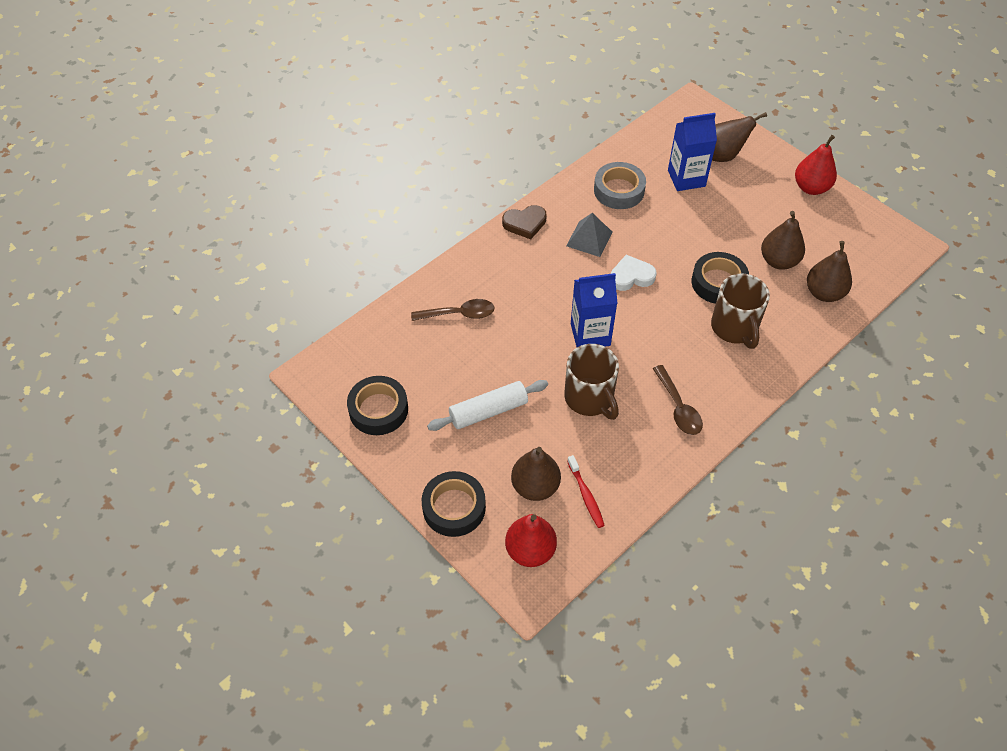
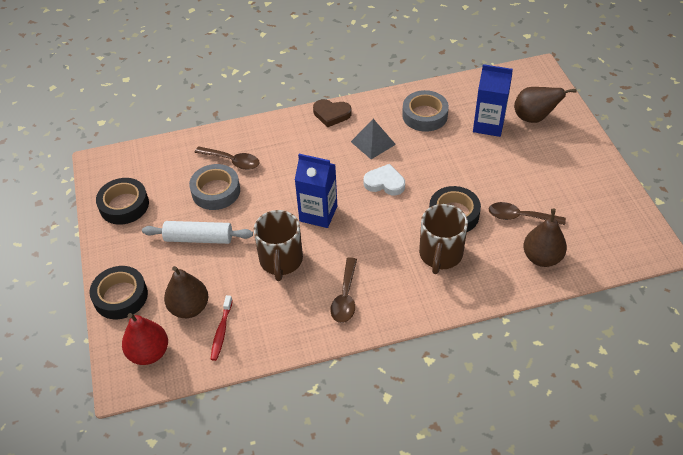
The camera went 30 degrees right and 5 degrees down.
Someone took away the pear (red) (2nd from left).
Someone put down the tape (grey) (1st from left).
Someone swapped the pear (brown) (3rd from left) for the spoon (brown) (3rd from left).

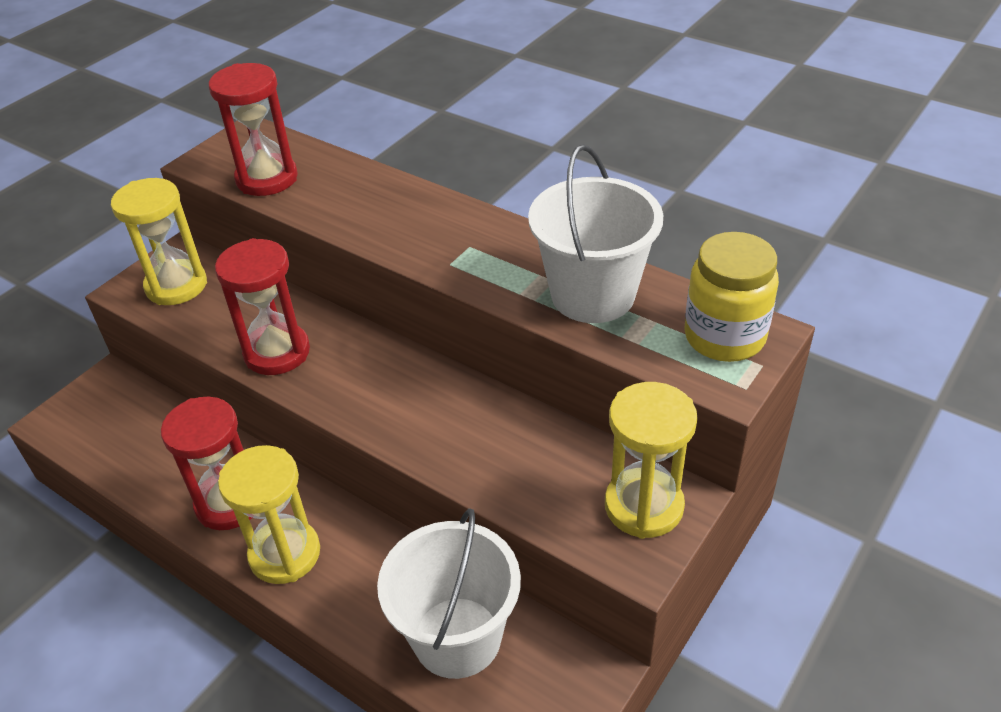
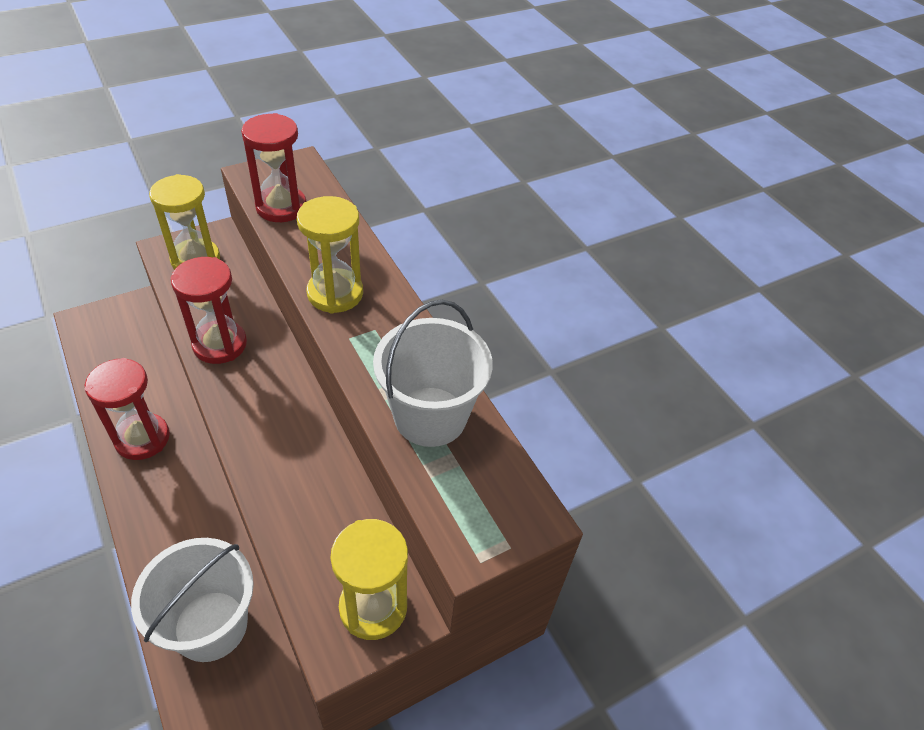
The camera went 20 degrees right and 5 degrees up.
Someone took away the jar (yellow).
Someone carried the hourglass (yellow) (2nd from left).

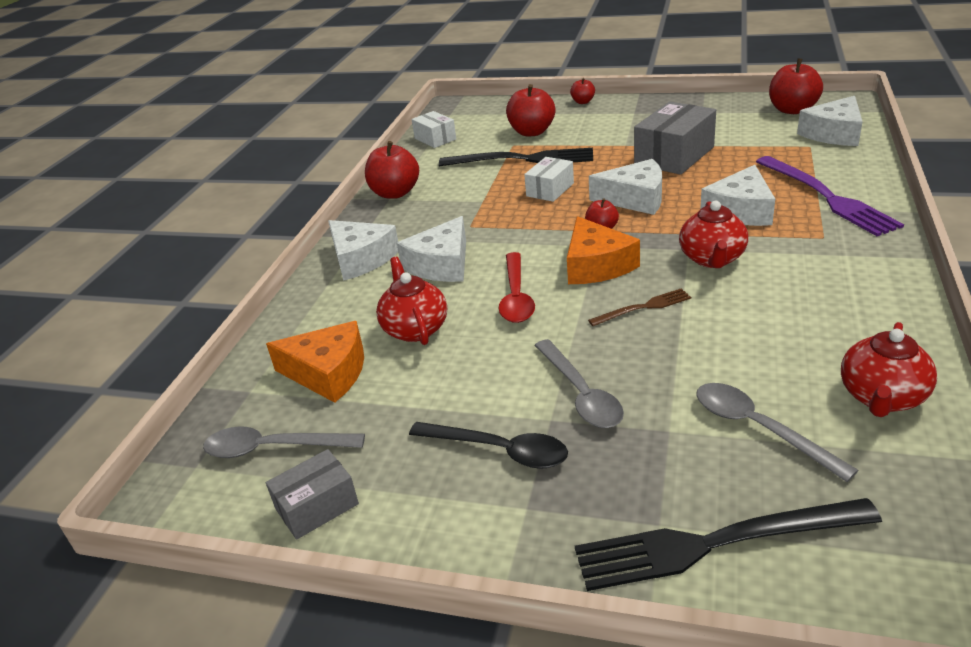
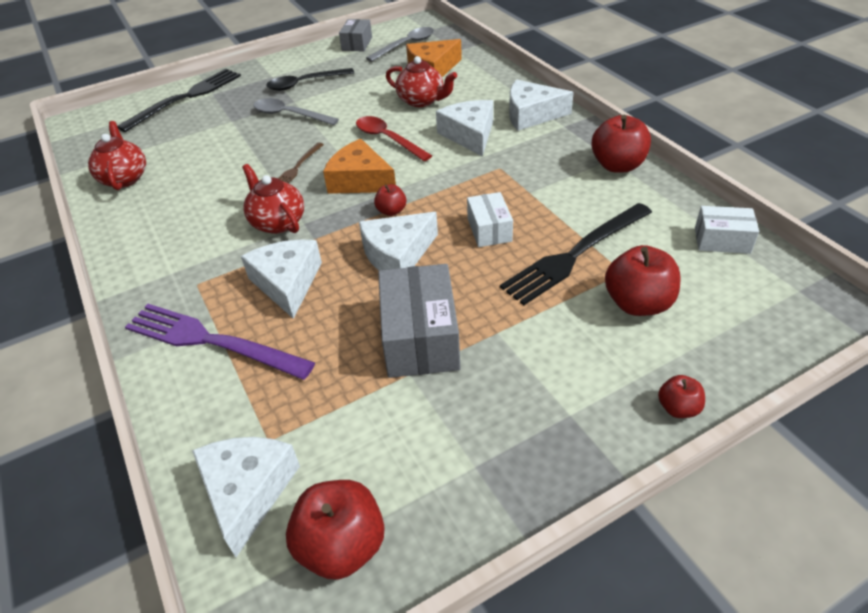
The camera went 135 degrees right and 10 degrees up.
Someone took away the spoon (grey) (3rd from left).

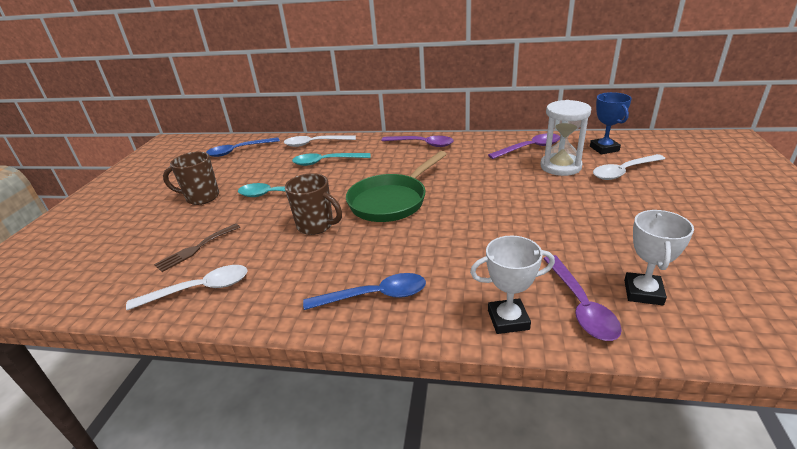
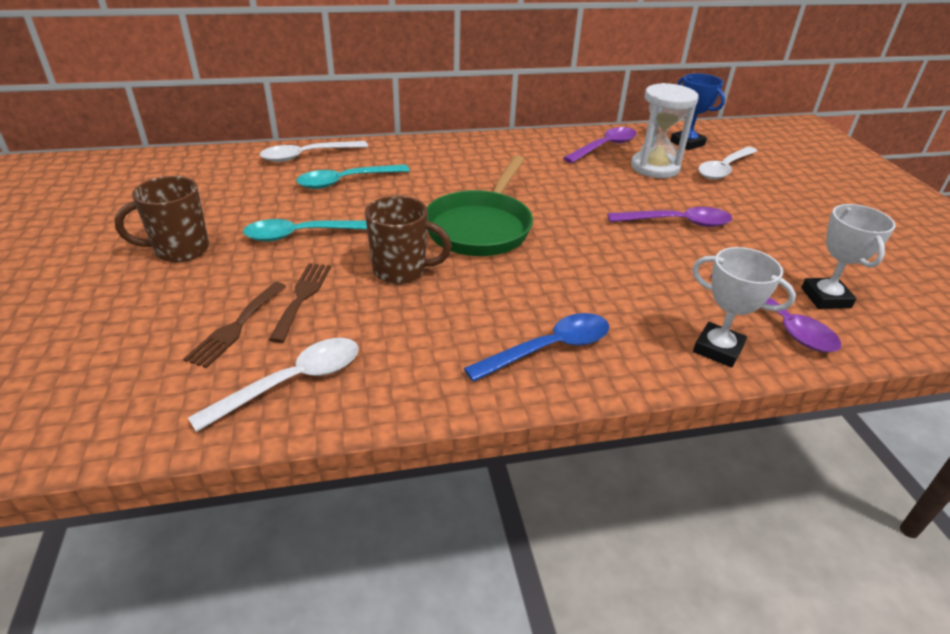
The camera went 25 degrees left and 5 degrees up.
Someone took away the spoon (blue) (1st from left).
Someone put down the fork (brown) (2nd from left).
Someone carried the spoon (purple) (1st from left in the first image).
Someone rotated the trophy (white) (1st from left) by 60 degrees clockwise.

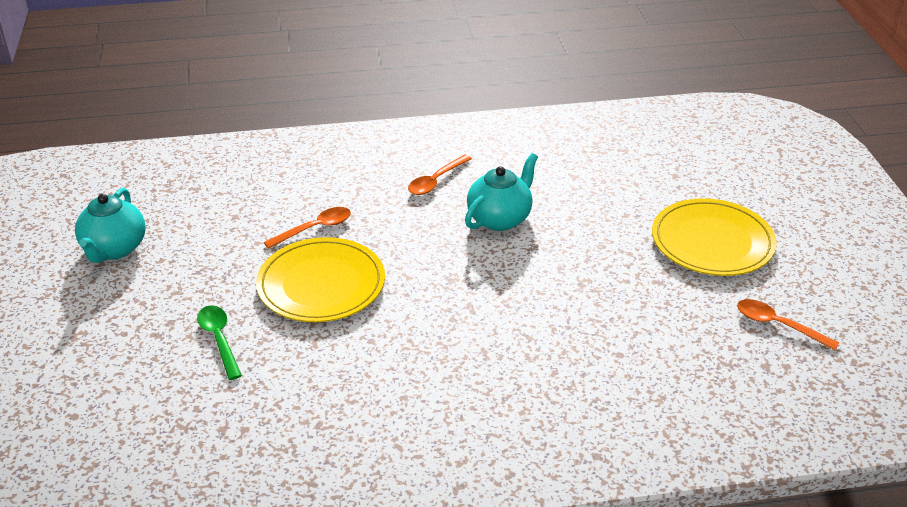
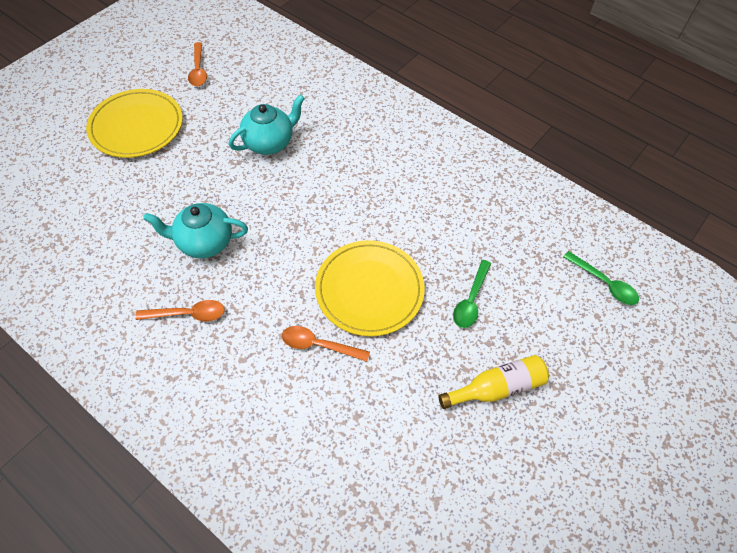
The camera went 135 degrees left and 20 degrees up.
Someone put down the bottle (yellow).
Someone put down the spoon (green) (2nd from left).
Someone carried the teapot (turquoise) (1st from left in the first image).

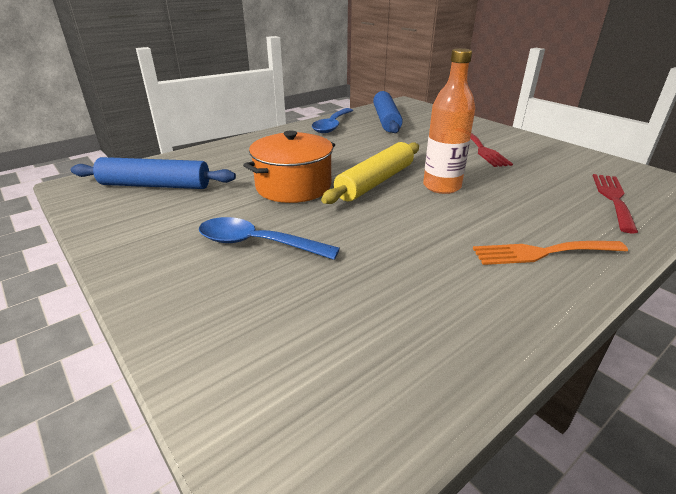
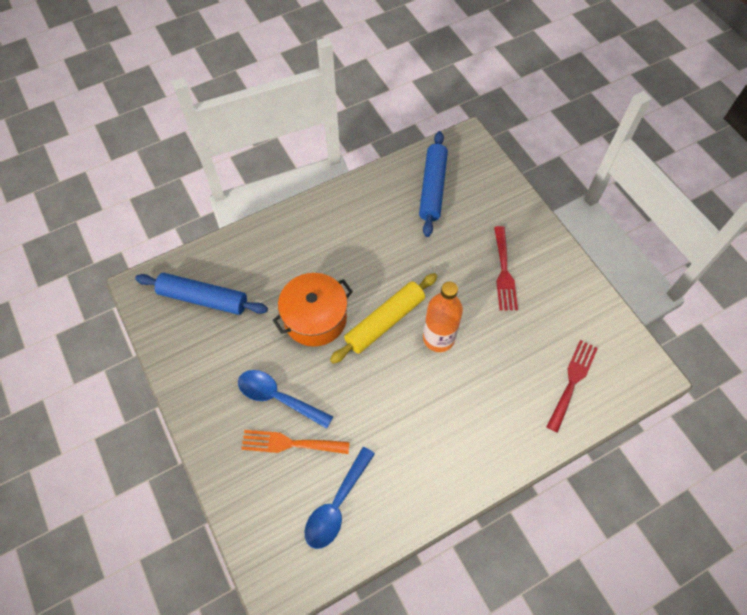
The camera went 10 degrees right and 30 degrees up.
Someone carried the spoon (blue) (2nd from left).
Someone carried the fork (orange).

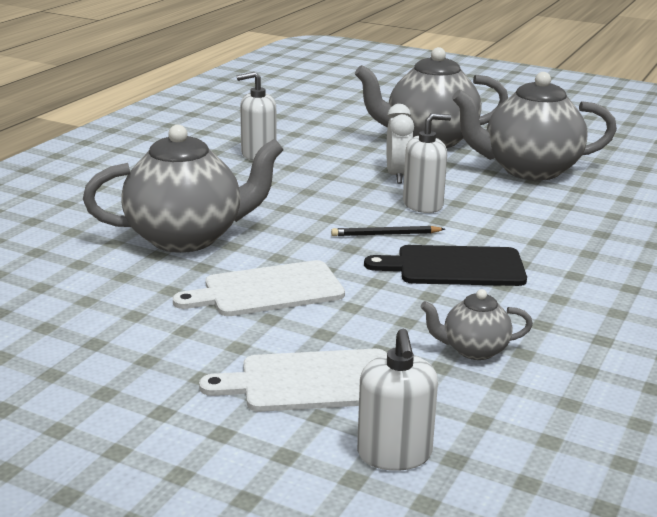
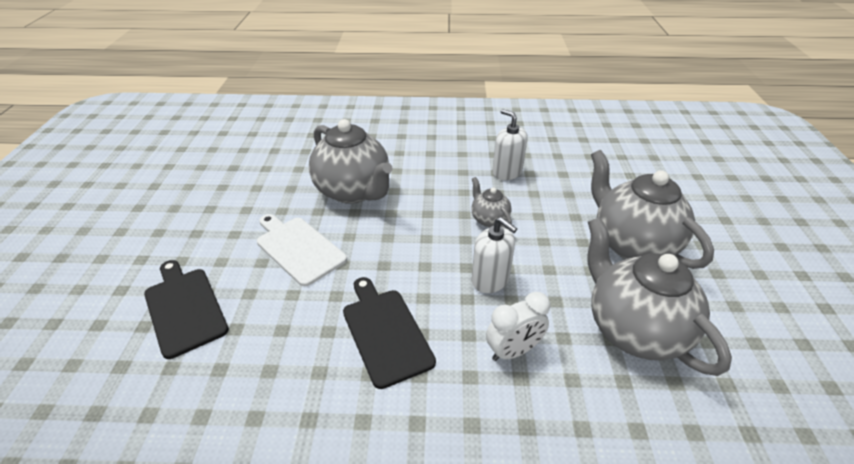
The camera went 65 degrees right and 15 degrees up.
Someone took away the pencil (black).
Someone took away the soap dispenser (white) (2nd from left).
Someone carried the clock (white).
Someone carried the teapot (grey) (3rd from left in the first image).
Someone repainted the cutting board (white) (2nd from left), which became the cutting board (black) (1st from left).

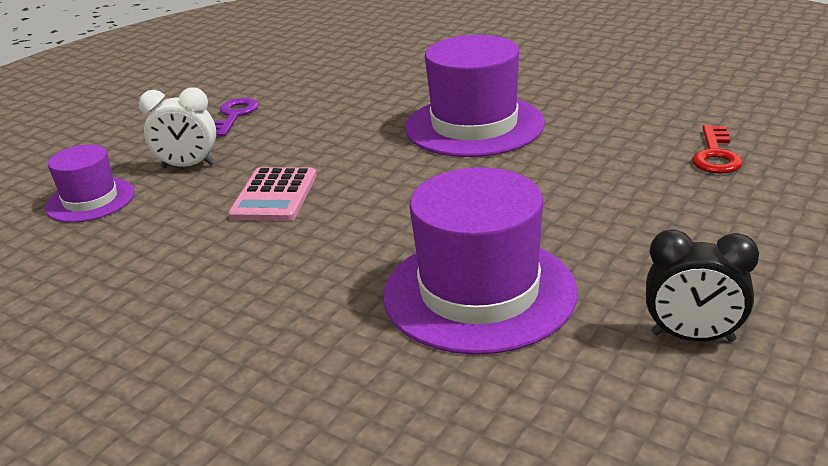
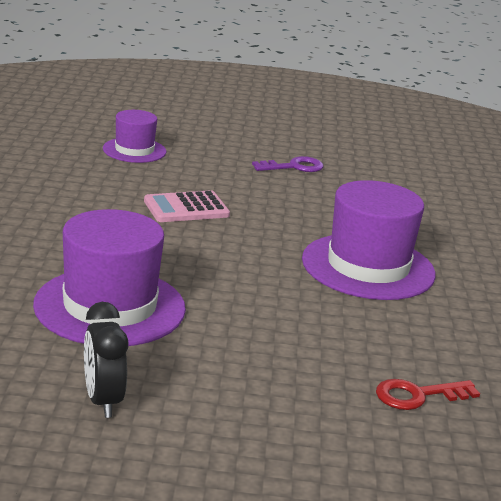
The camera went 55 degrees right and 5 degrees down.
Someone took away the clock (white).

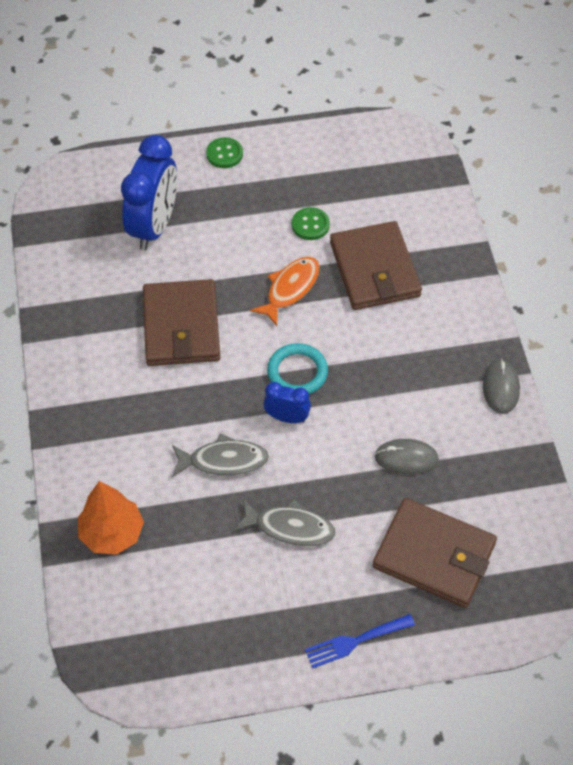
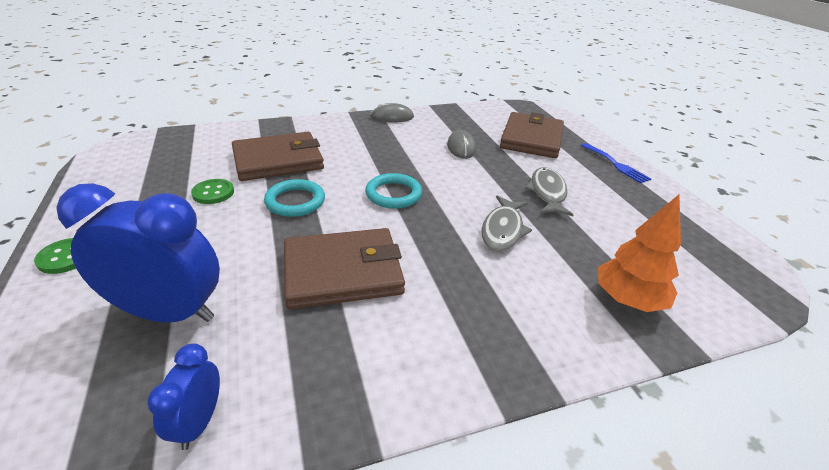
The camera went 100 degrees left and 20 degrees down.
Someone carried the clock (blue) (2nd from left).
Someone swapped the fish (orange) for the ring (turquoise) (1st from left).
Someone rotated the fish (grey) (1st from left) by 150 degrees counterclockwise.

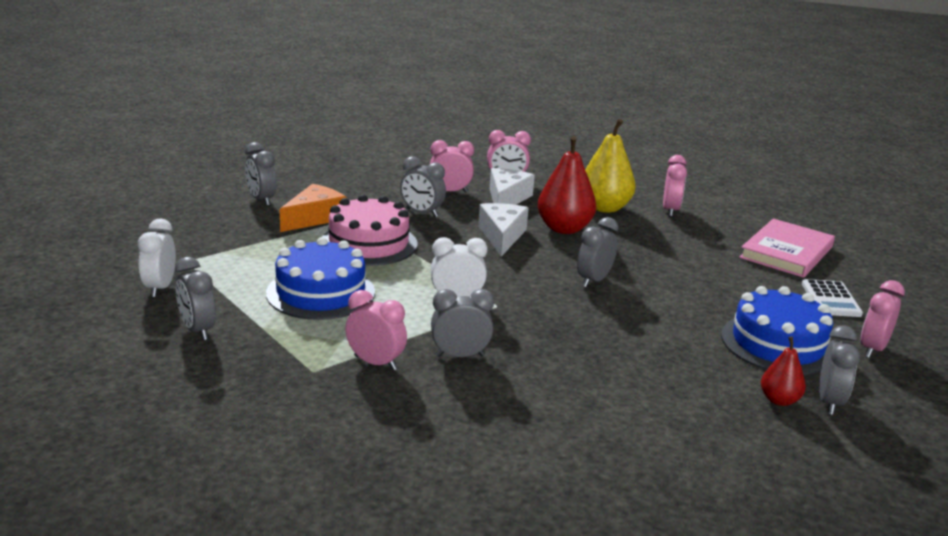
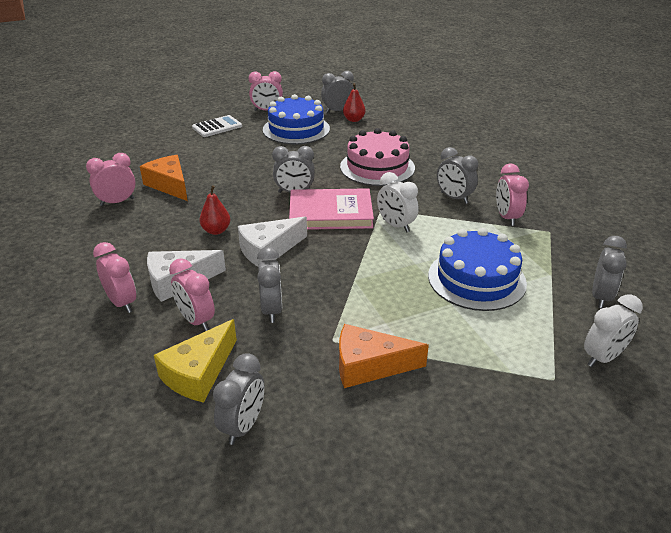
The camera went 125 degrees left and 10 degrees up.
Someone took away the pear (yellow).
Someone put down the cheese (orange) (1st from left).
Someone put down the cheese (yellow).
Someone carried the clock (grey) (2nd from left in the first image).
Someone carried the cake (pink).
Someone carried the book (pink).
Someone scaled the pear (red) (1st from left) by 0.55.

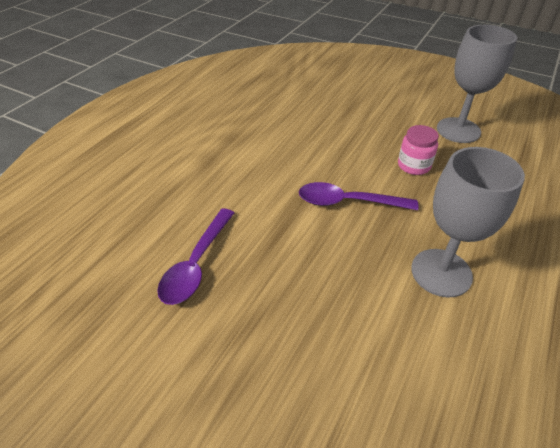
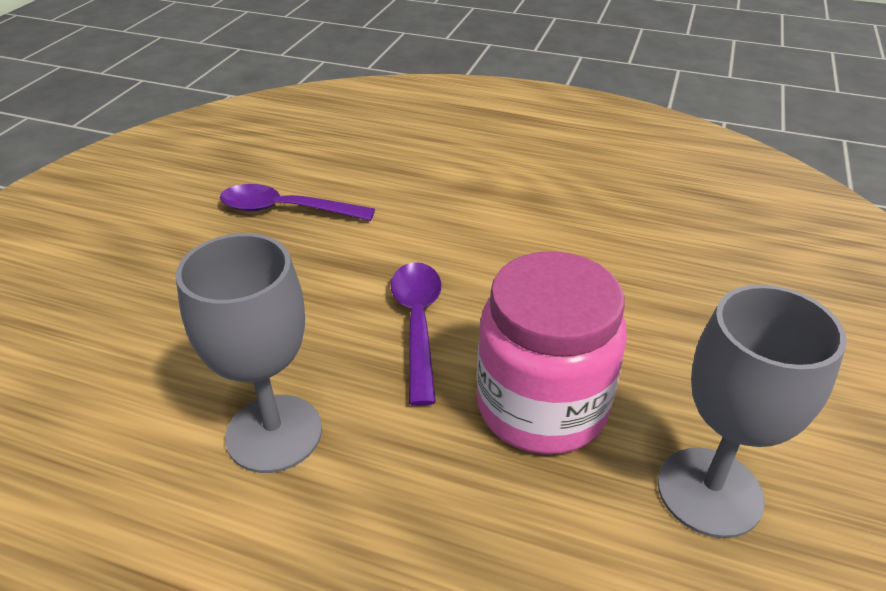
The camera went 80 degrees right and 5 degrees down.
Someone scaled the jar (pink) by 2.02.

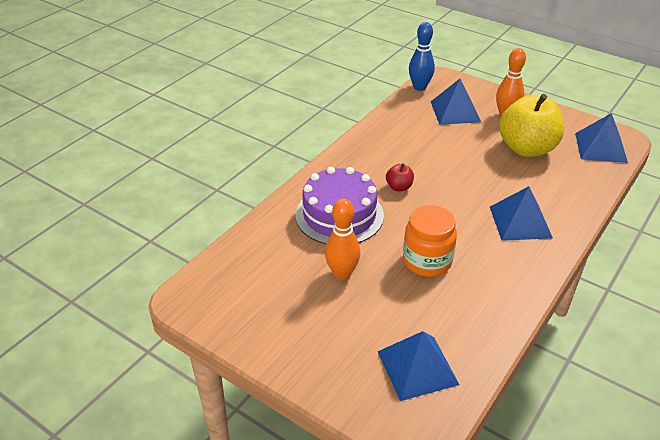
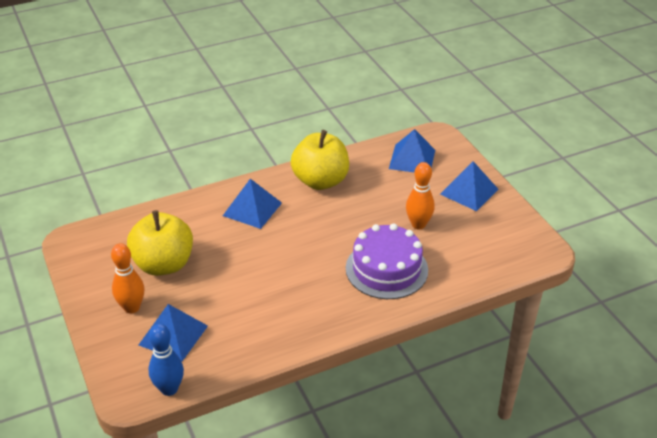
The camera went 150 degrees left and 0 degrees up.
Someone took away the apple (red).
Someone took away the jar (orange).
Someone put down the apple (yellow) (2nd from left).
Someone carried the pyramid (blue) (4th from left).

